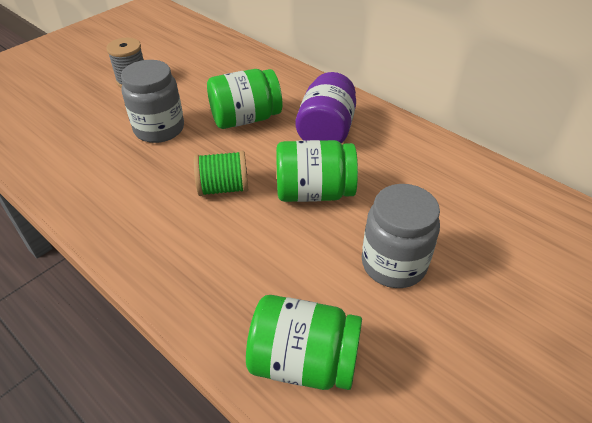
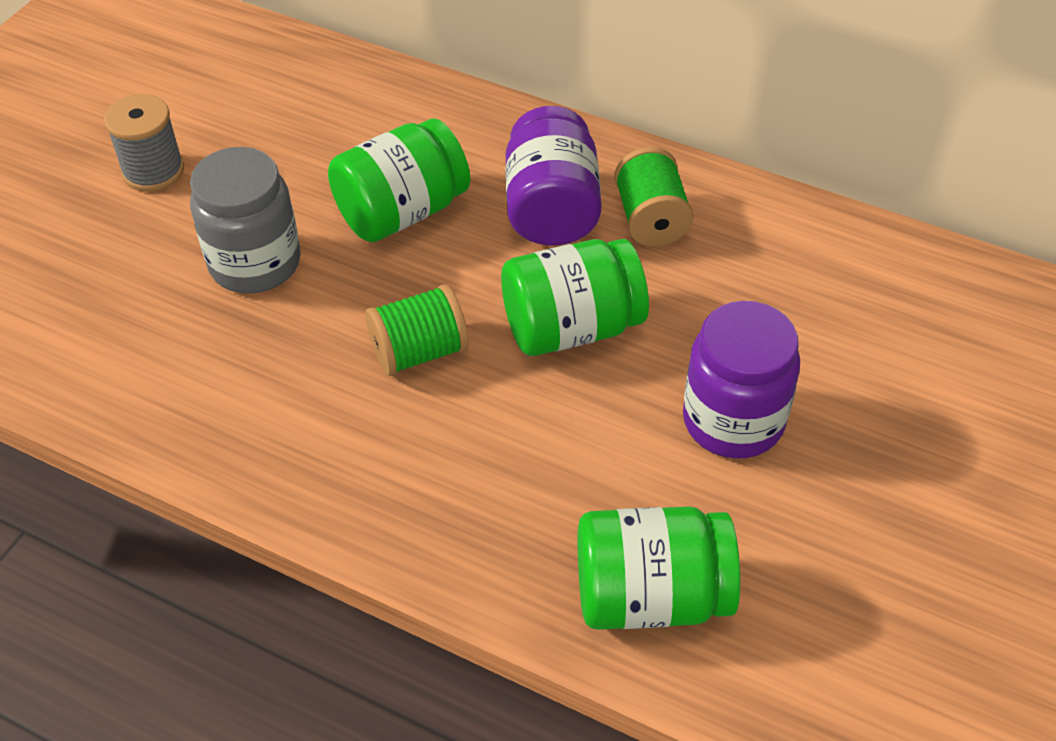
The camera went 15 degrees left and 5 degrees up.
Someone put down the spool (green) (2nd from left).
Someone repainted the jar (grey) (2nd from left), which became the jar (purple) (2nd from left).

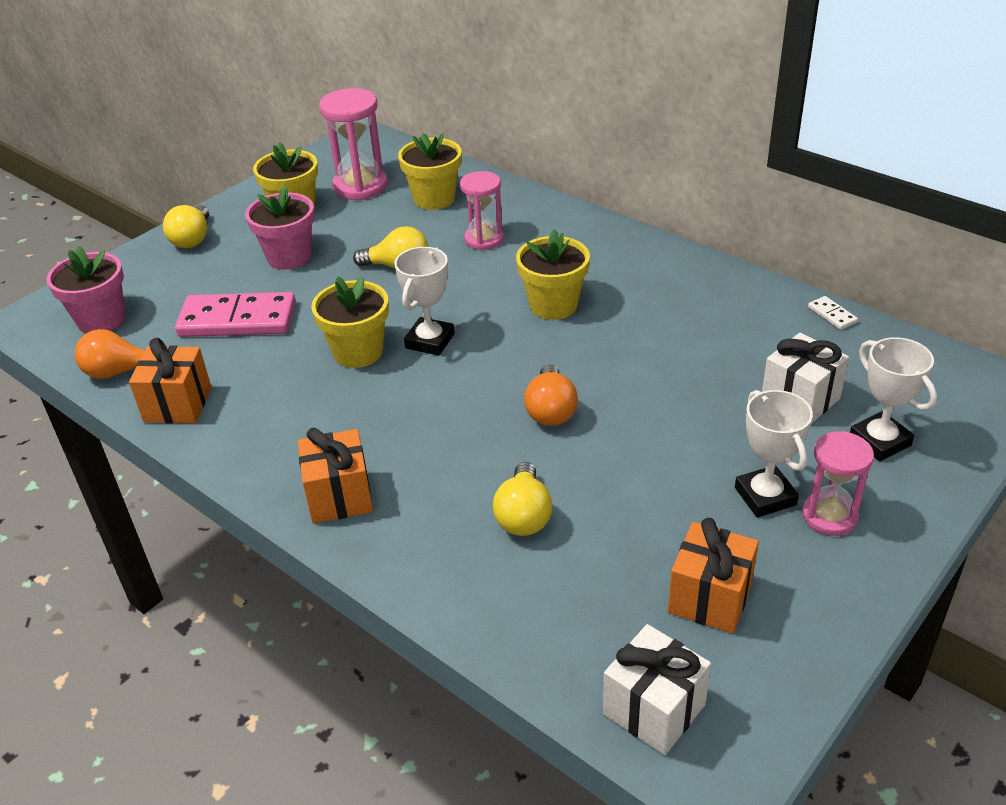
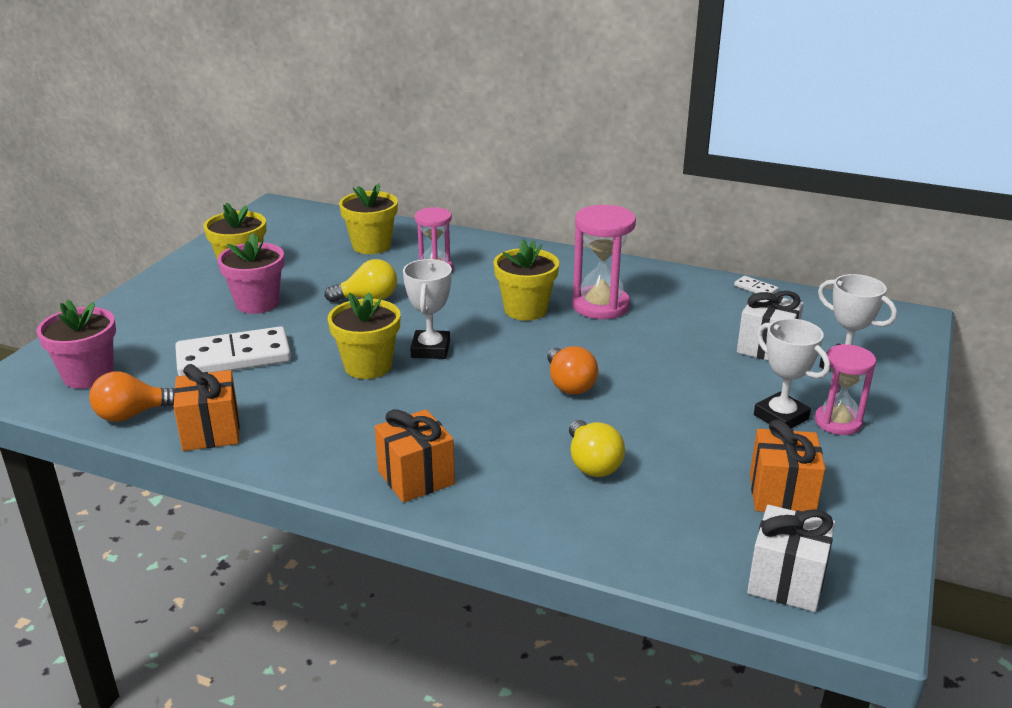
The camera went 20 degrees left and 10 degrees down.
Someone took away the light bulb (yellow) (1st from left).
Someone carried the hourglass (pink) (1st from left in the first image).
Someone repainted the domino (pink), which became the domino (white) (1st from left).

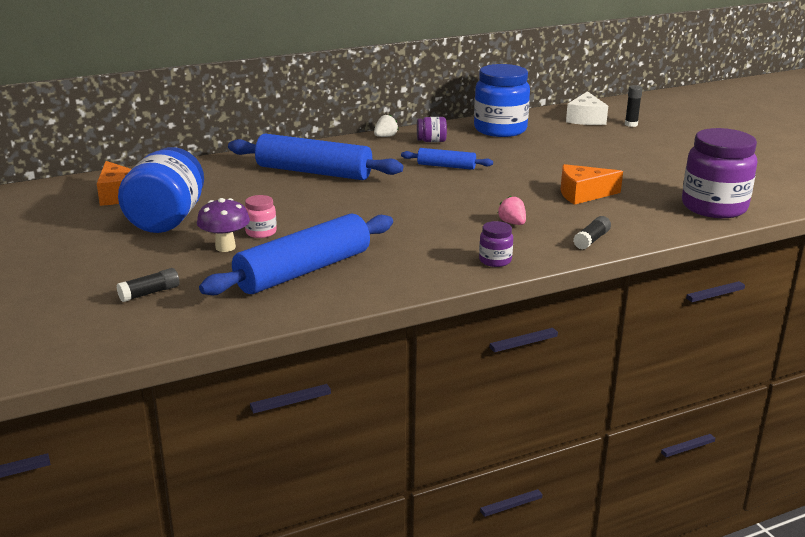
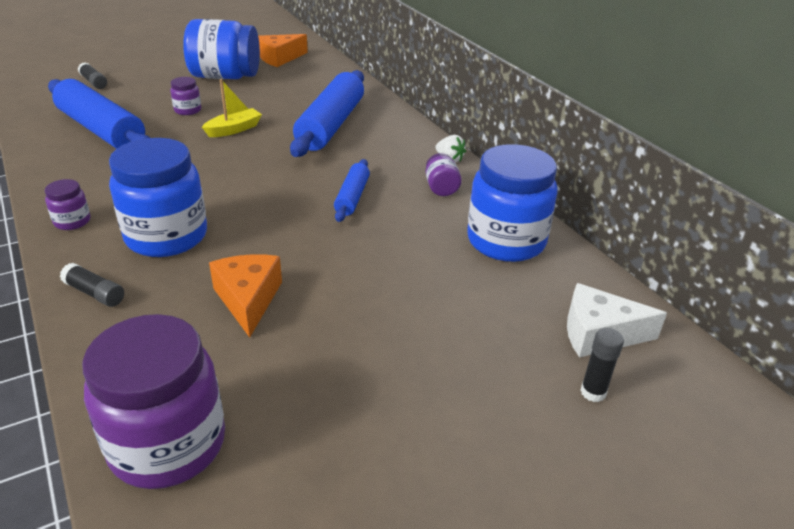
The camera went 85 degrees right and 10 degrees up.
Someone took away the mushroom (purple).
Someone put down the boat (yellow).
Someone swapped the strawberry (pink) for the jar (blue) (1st from left).
Someone repainted the jar (pink), which became the jar (purple) (3rd from left).

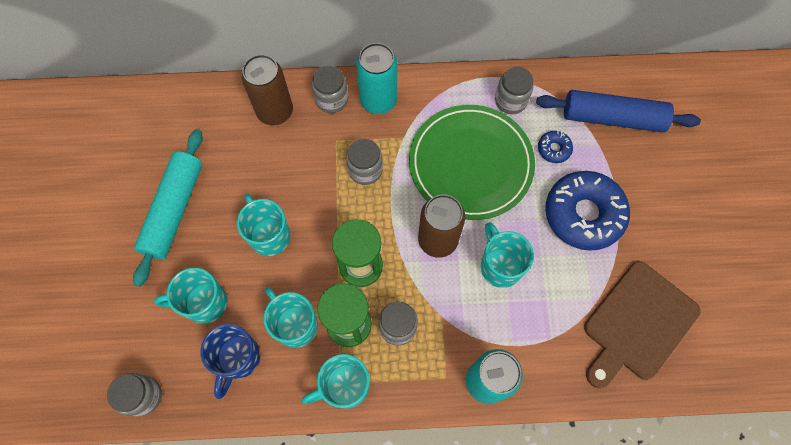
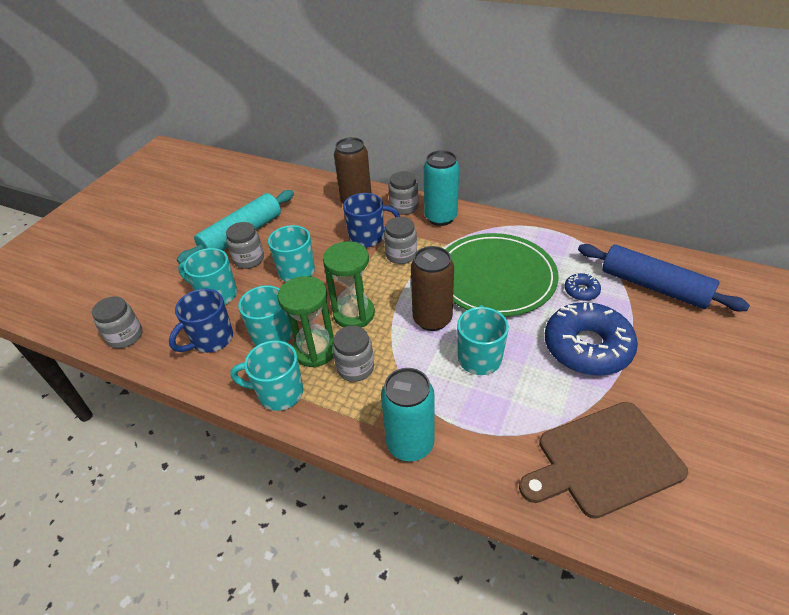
The camera went 30 degrees right and 25 degrees down.
Someone put down the mug (blue) (2nd from left).
Someone carried the jar (grey) (5th from left in the first image).

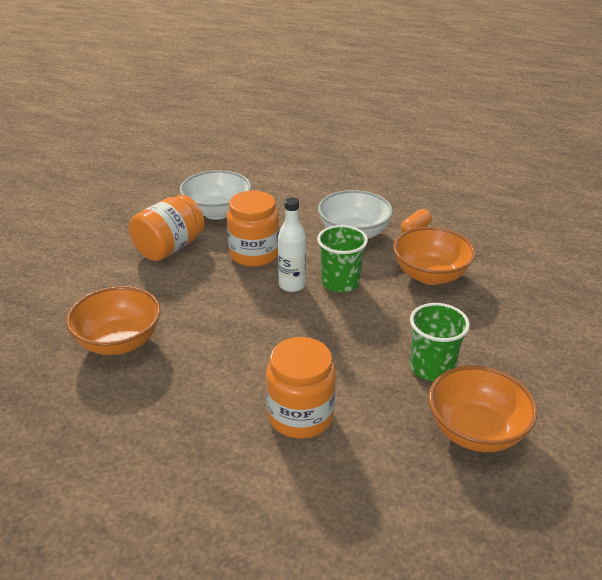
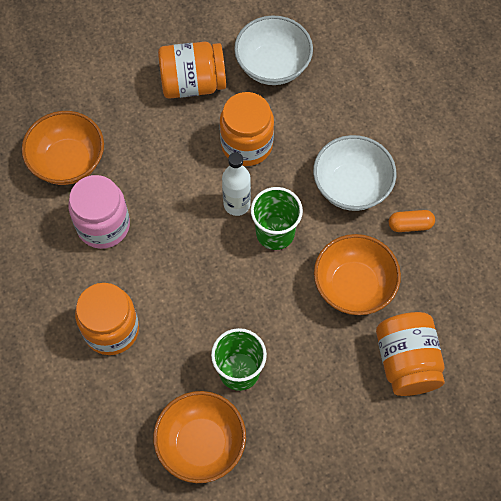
The camera went 45 degrees right and 30 degrees up.
Someone put down the jar (pink).
Someone put down the jar (orange) (4th from left).

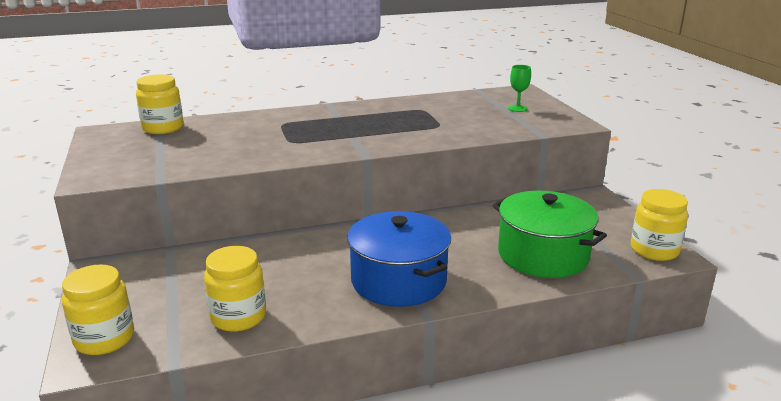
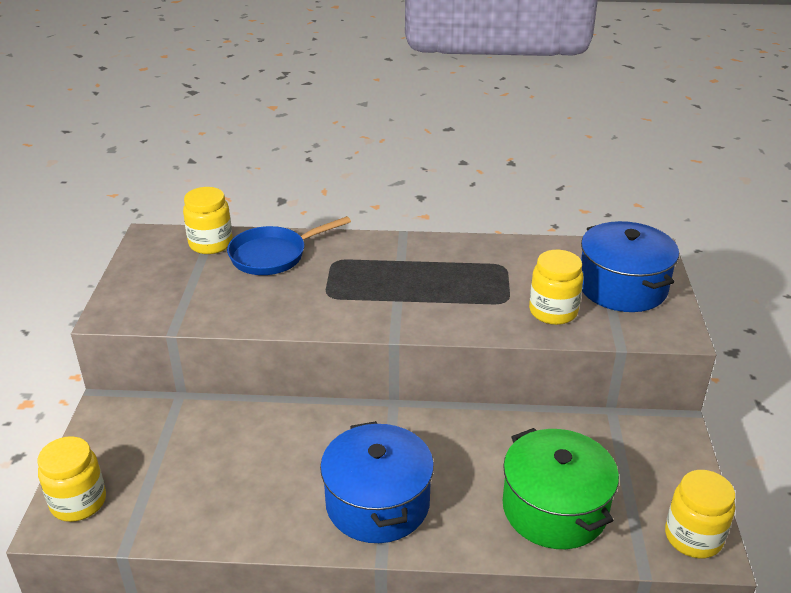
The camera went 20 degrees right and 10 degrees up.
Someone put down the pan (blue).
Someone carried the jar (yellow) (3rd from left).
Someone swapped the goblet (green) for the pot (blue) (2nd from left).

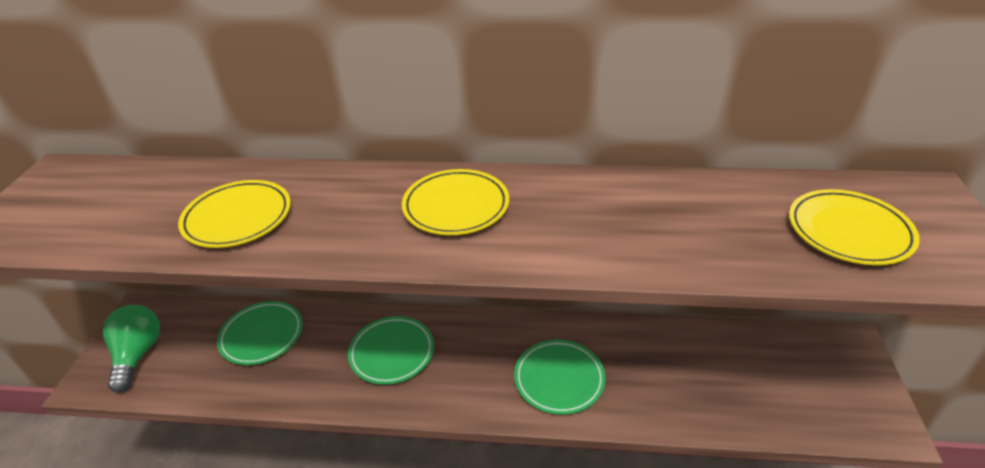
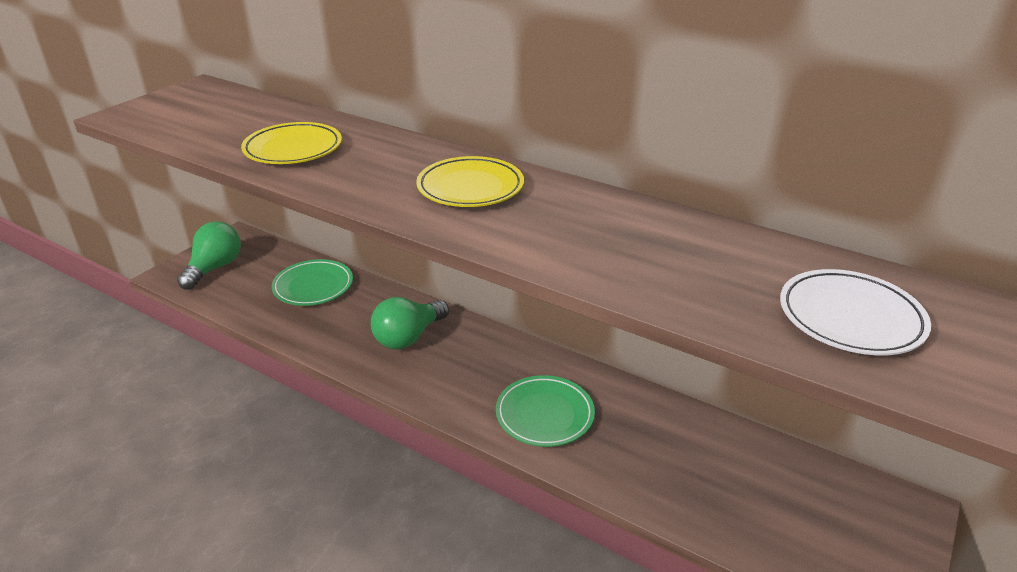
The camera went 25 degrees right and 5 degrees down.
Someone swapped the plate (green) (2nd from left) for the light bulb (green) (2nd from left).
Someone repainted the plate (yellow) (3rd from left), which became the plate (white).

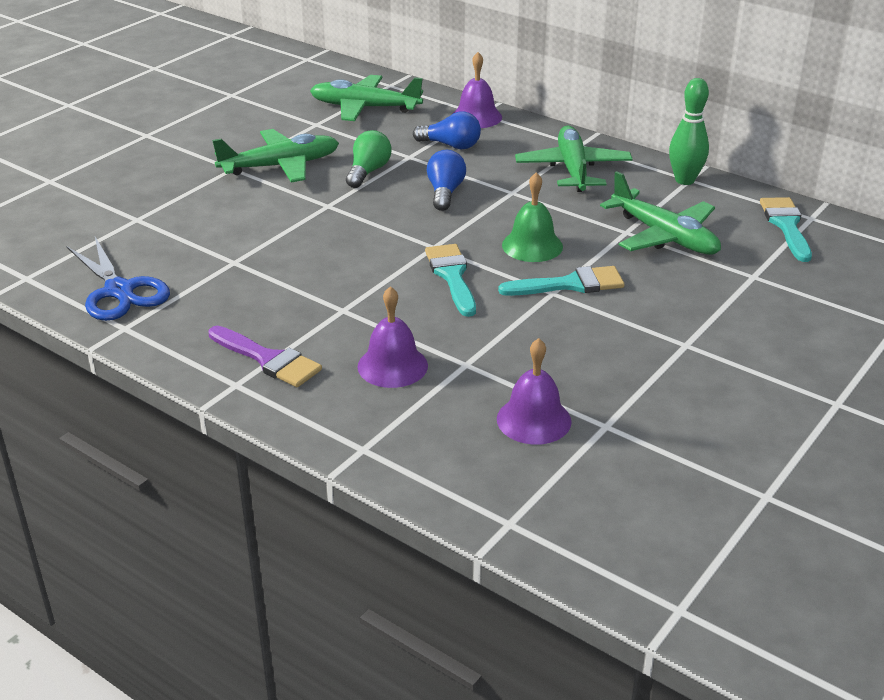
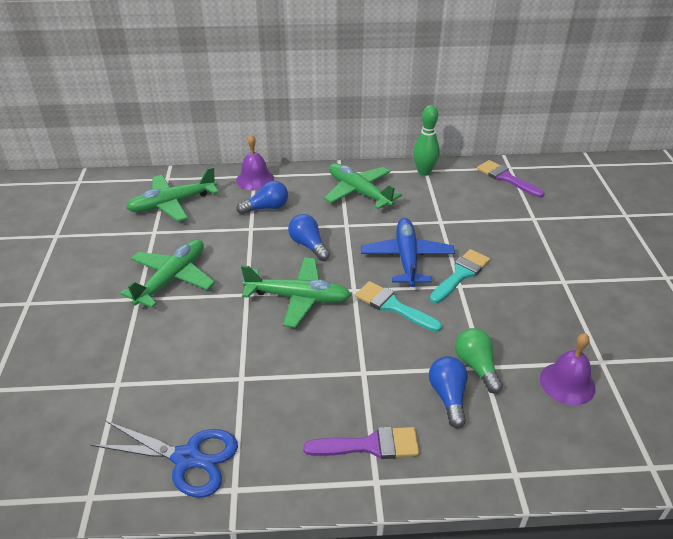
The camera went 40 degrees left and 5 degrees up.
Someone carried the light bulb (green).
Someone carried the plane (green) (4th from left in the first image).
Someone swapped the bell (purple) (1st from left) for the light bulb (blue) (3rd from left).
Someone swapped the bell (green) for the plane (blue).
Someone repainted the brush (turquoise) (3rd from left), which became the brush (purple) (2nd from left).

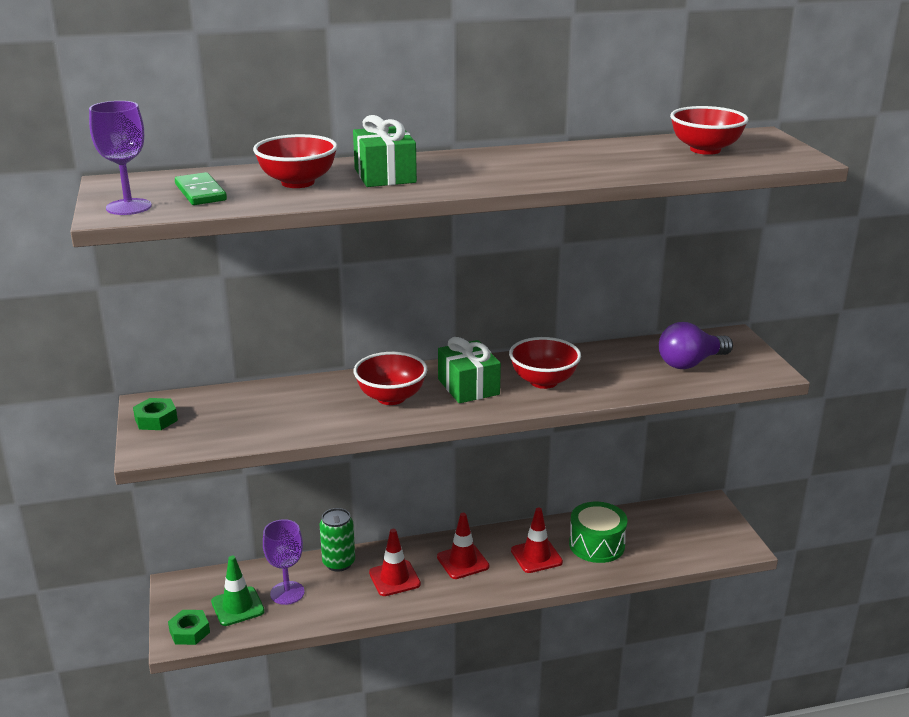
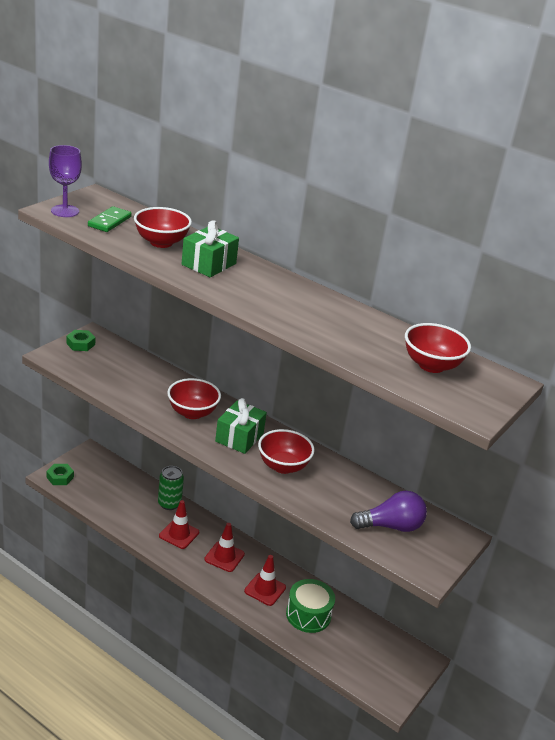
The camera went 45 degrees right and 5 degrees up.
Someone took away the traffic cone (green).
Someone took away the goblet (purple) (2nd from left).
Someone rotated the light bulb (purple) by 150 degrees clockwise.

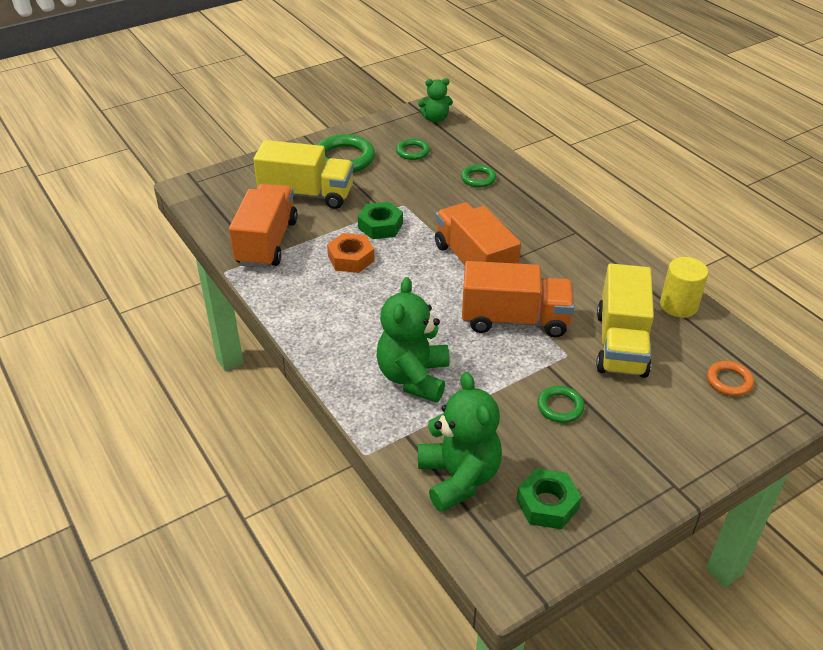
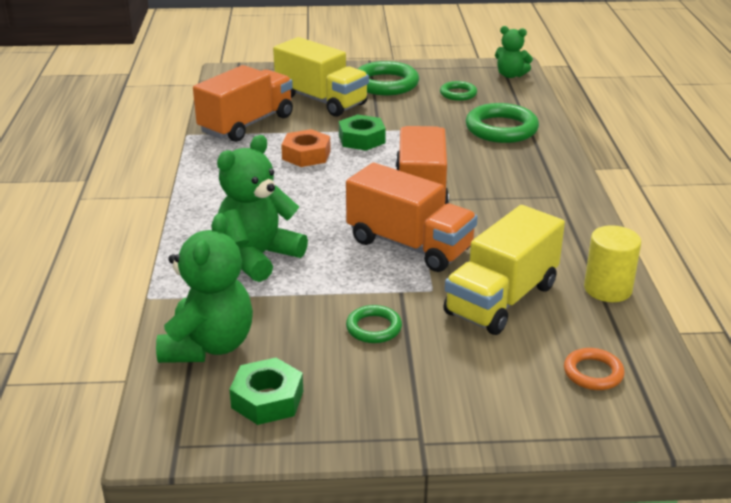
The camera went 30 degrees right and 10 degrees down.
Someone scaled the ring (green) (3rd from left in the first image) by 1.81.

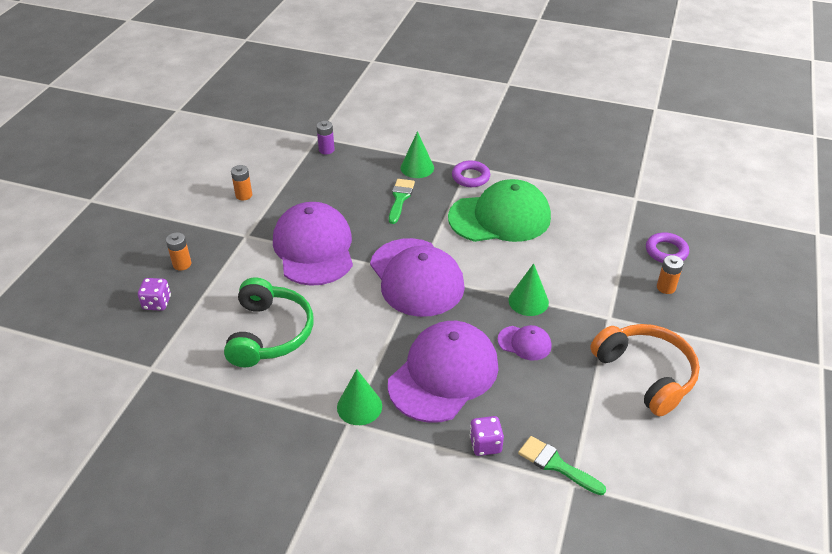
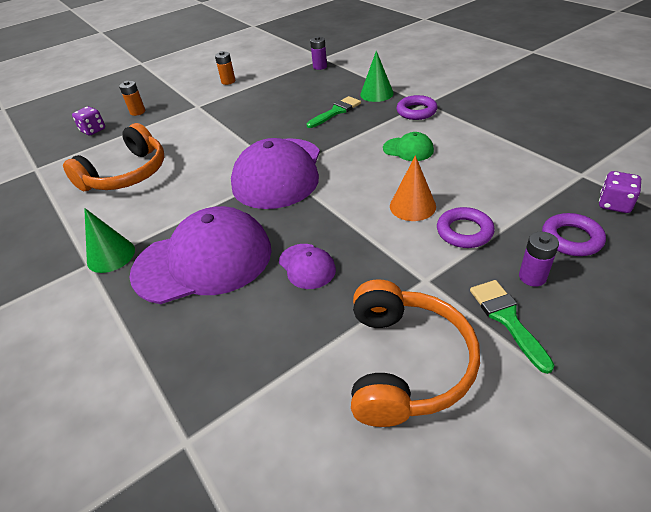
The camera went 40 degrees right and 0 degrees up.
Someone took away the cap (purple) (1st from left).
Someone took away the cone (green) (3rd from left).
Someone put down the cone (orange).
Someone put down the ring (purple) (2nd from left).
Someone carried the dice (purple) (2nd from left).
Someone carried the brush (green) (2nd from left).
Someone repainted the headphones (green), which became the headphones (orange) (1st from left).
Someone repainted the battery (orange) (3rd from left), which became the battery (purple) (2nd from left).
Someone scaled the cap (green) by 0.45.

